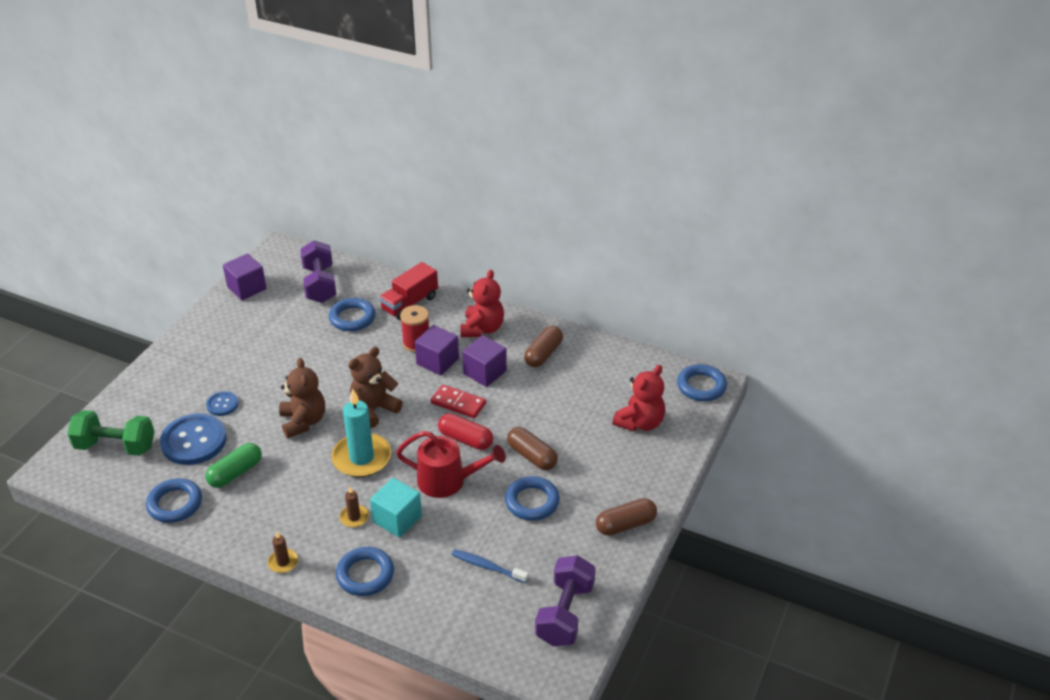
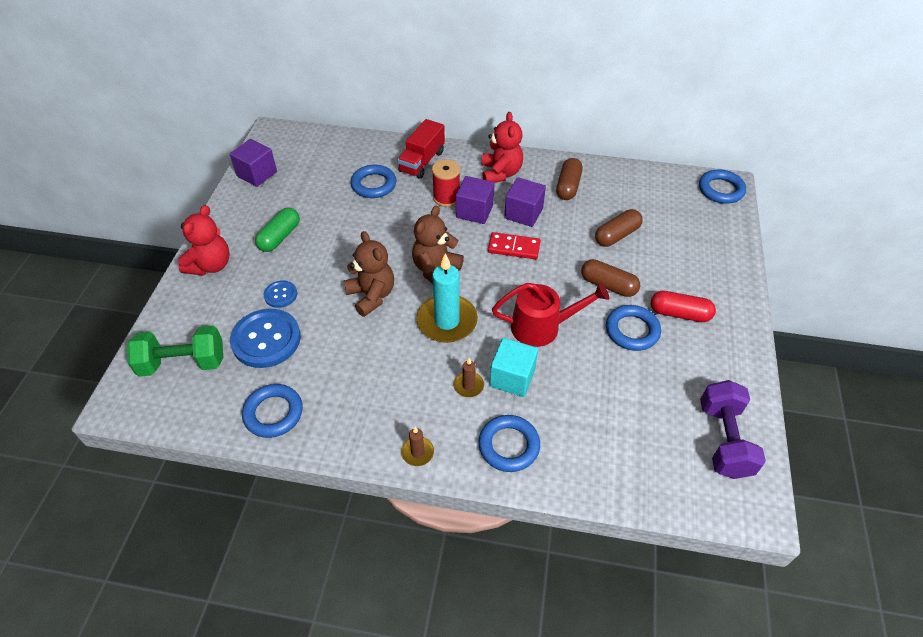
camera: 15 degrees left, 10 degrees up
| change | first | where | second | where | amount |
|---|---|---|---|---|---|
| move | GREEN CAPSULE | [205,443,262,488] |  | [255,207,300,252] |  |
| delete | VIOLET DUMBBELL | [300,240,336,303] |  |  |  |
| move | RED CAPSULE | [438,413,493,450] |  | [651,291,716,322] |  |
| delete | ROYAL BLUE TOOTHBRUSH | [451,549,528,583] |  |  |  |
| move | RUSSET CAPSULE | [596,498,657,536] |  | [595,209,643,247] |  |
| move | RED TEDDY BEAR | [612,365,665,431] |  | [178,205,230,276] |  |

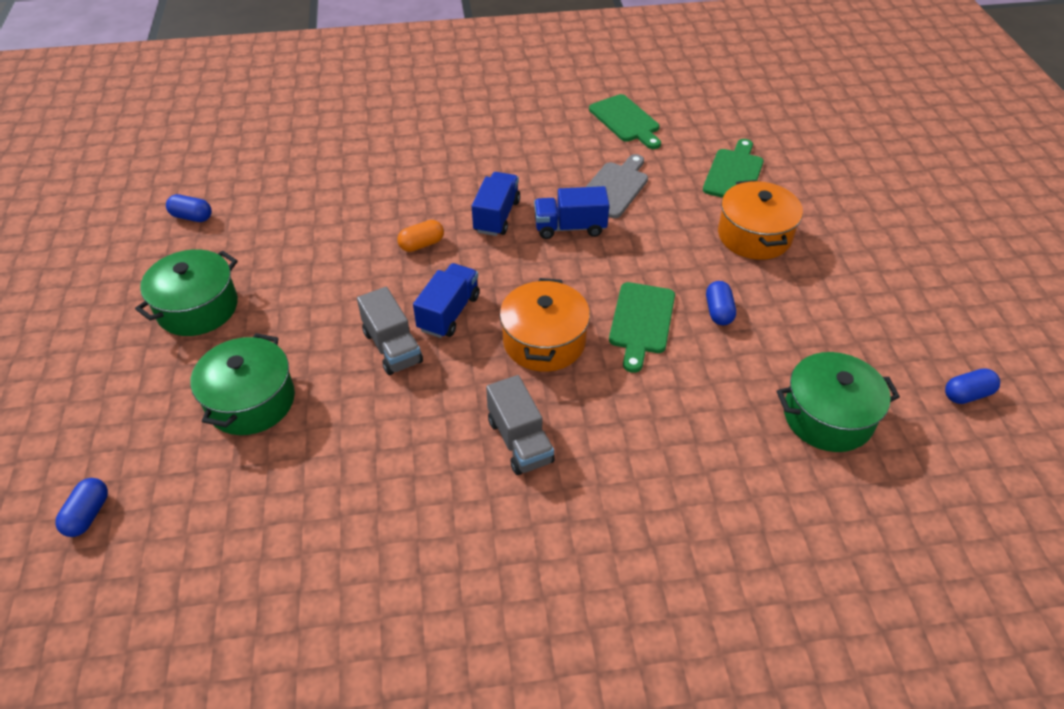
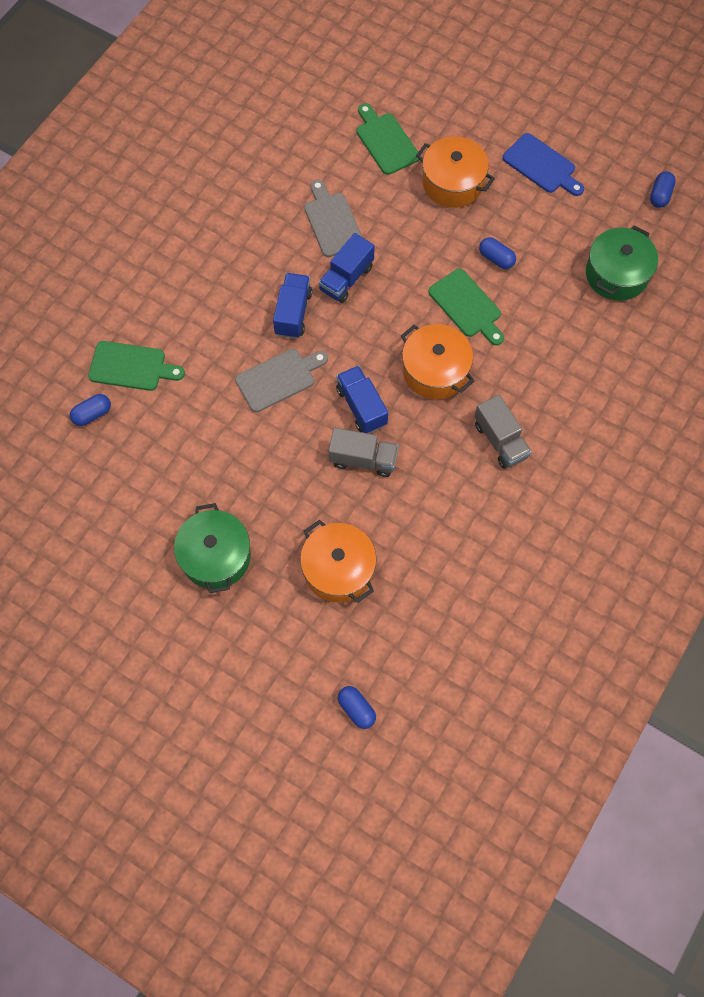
camera: 50 degrees left, 20 degrees up
| change | first | where | second | where | amount |
|---|---|---|---|---|---|
| move | ROYAL BLUE CAPSULE | [166,194,212,222] |  | [70,394,111,426] |  |
| recolor | GREEN COOKING POT | [190,333,295,435] | ORANGE-COLOURED COOKING POT | [300,520,377,603] |  |
| replace | ORANGE-COLOURED CAPSULE | [397,220,444,252] | GRAY BREAD BOARD | [235,349,328,412] |  |
| rotate | ROYAL BLUE TOY TRUCK | [472,172,520,236] |  | [273,273,312,339] | 45 degrees clockwise |
| rotate | GRAY TOY TRUCK | [486,375,555,475] |  | [474,395,532,469] | 45 degrees clockwise |
| move | GREEN BREAD BOARD | [589,94,661,149] |  | [88,341,185,391] |  |
| insert |  |  | ROYAL BLUE BREAD BOARD | [503,133,584,196] |  |

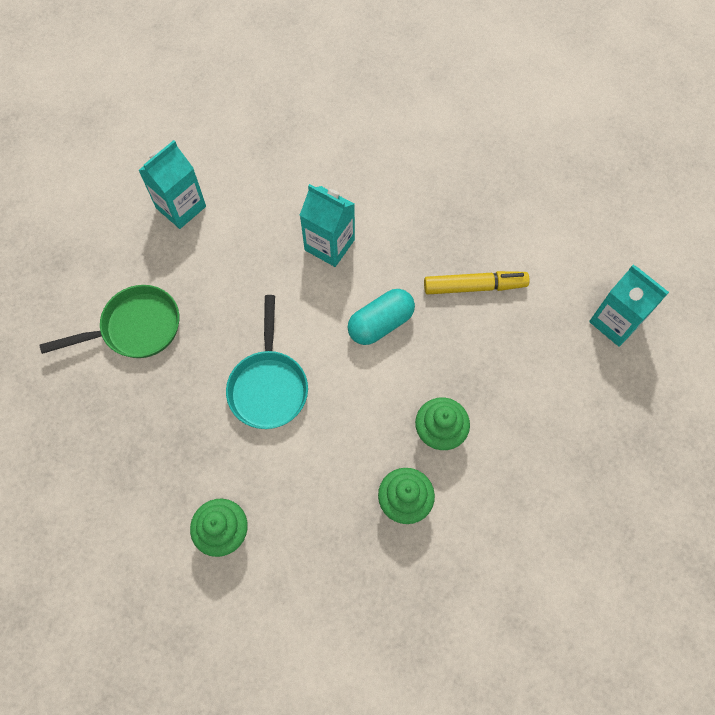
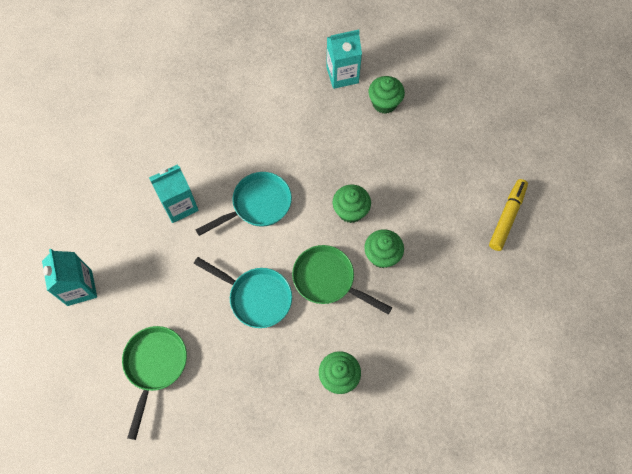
camera: 60 degrees left, 0 degrees up
| change | first | where | second | where | amount |
|---|---|---|---|---|---|
| replace | TEAL CAPSULE | [347,289,415,345] | TEAL SKILLET | [196,172,292,236] |  |
| move | BRIGHT YELLOW MARKER | [424,271,530,295] |  | [489,179,528,251] |  |
| insert |  |  | GREEN SKILLET | [292,245,392,314] |  |
| insert |  |  | GREEN FAIRY CAKE | [369,76,405,114] |  |

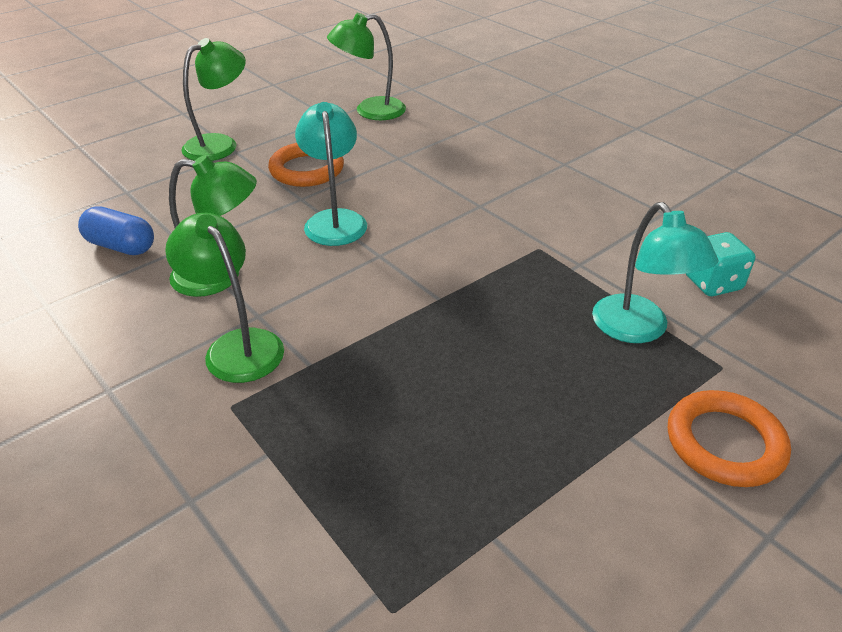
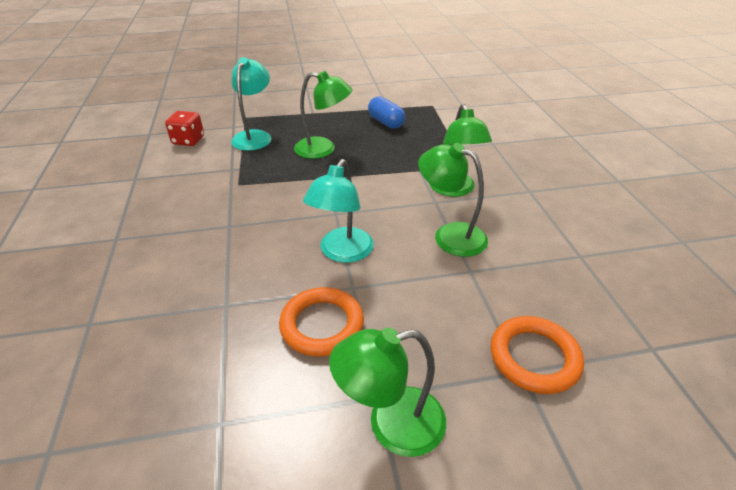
camera: 150 degrees left, 0 degrees up
| change | first | where | second | where | amount |
|---|---|---|---|---|---|
| move | ROYAL BLUE CAPSULE | [78,206,154,255] |  | [368,96,405,129] |  |
| move | GREEN LAMP | [327,13,406,120] |  | [294,71,352,159] |  |
| move | ORANGE-COLOURED HOOP | [668,390,791,487] |  | [491,316,584,394] |  |
| recolor | TEAL DIE | [686,232,755,296] | RED DIE | [165,111,204,146] |  |

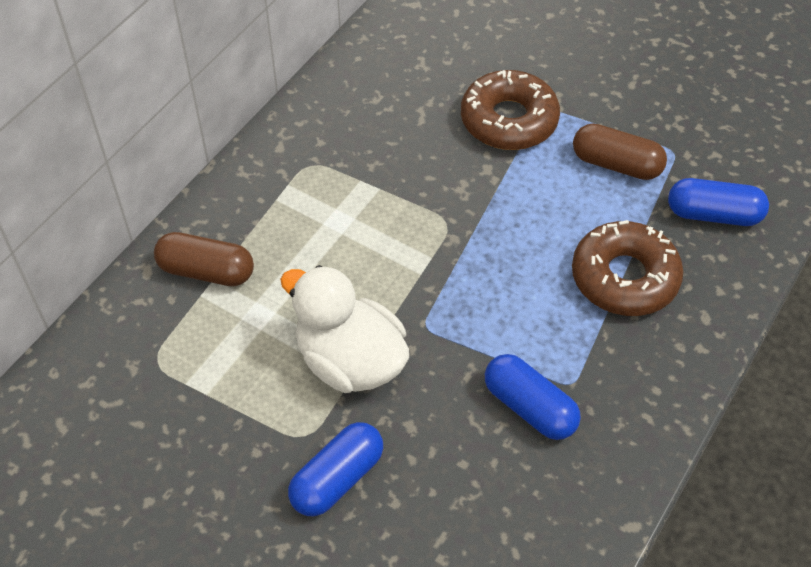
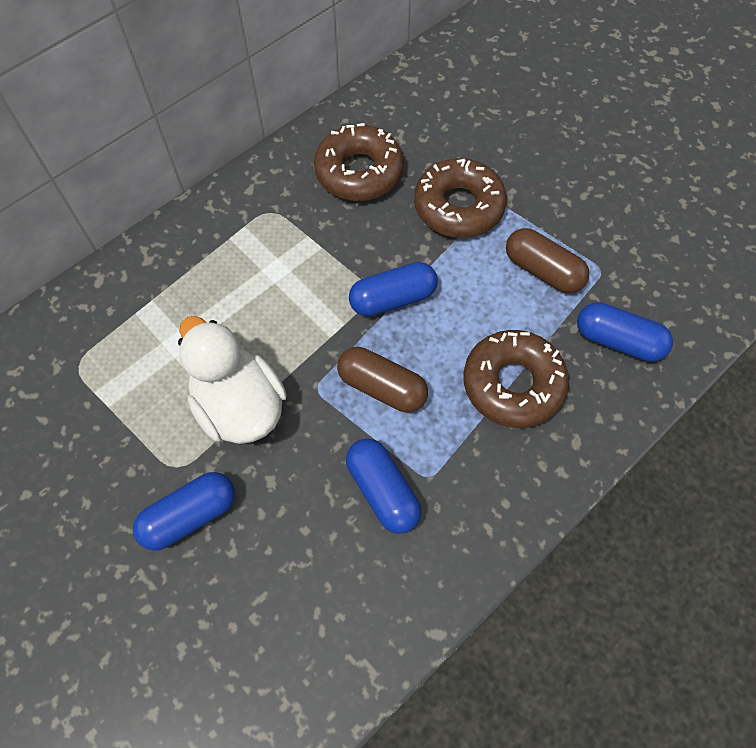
camera: 15 degrees right, 10 degrees up
| change | first | where | second | where | amount |
|---|---|---|---|---|---|
| move | RUSSET CAPSULE | [154,232,254,286] |  | [337,347,428,412] |  |
| insert |  |  | RUSSET GLAZED DONUT | [314,123,404,201] |  |
| insert |  |  | ROYAL BLUE CAPSULE | [349,262,438,317] |  |

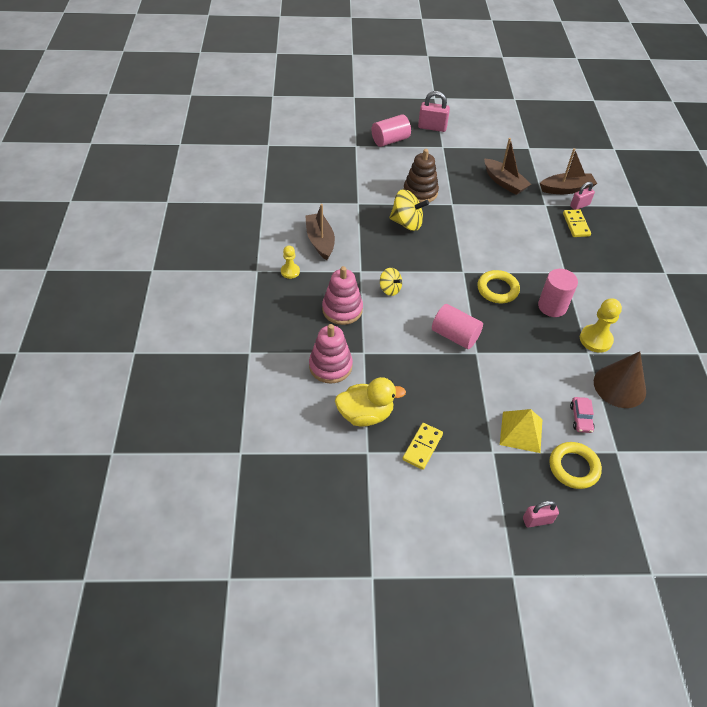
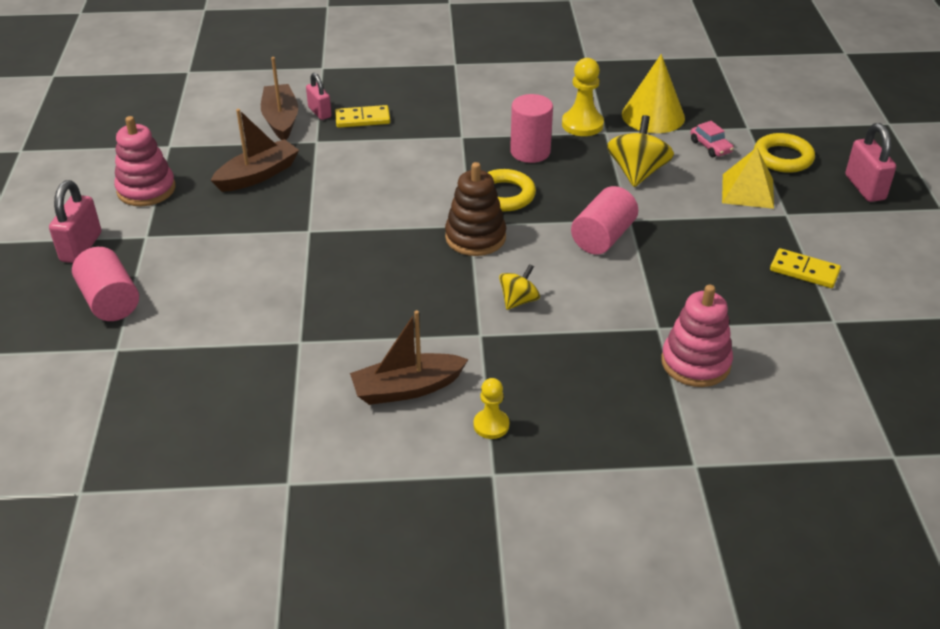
camera: 90 degrees left, 10 degrees down
| change | first | where | second | where | amount |
|---|---|---|---|---|---|
| move | ROSE-PINK RING STACKER | [322,266,363,325] |  | [114,116,176,206] |  |
| delete | BRIGHT YELLOW DUCK | [335,377,406,427] |  |  |  |
| move | BRIGHT YELLOW SPINNING TOP | [389,189,429,231] |  | [607,115,674,187] |  |
| move | RUSSET RING STACKER | [404,149,439,203] |  | [445,162,506,256] |  |
| resize | ROSE-PINK LOCK | [523,500,559,528] |  | [845,123,896,202] | x1.52 |
| rotate | ROSE-PINK AUTOMOBILE | [570,397,595,433] |  | [691,121,734,157] | 60 degrees clockwise |
| recolor | RUSSET SOLID CONE | [594,352,646,408] | BRIGHT YELLOW SOLID CONE | [622,54,685,133] |  |

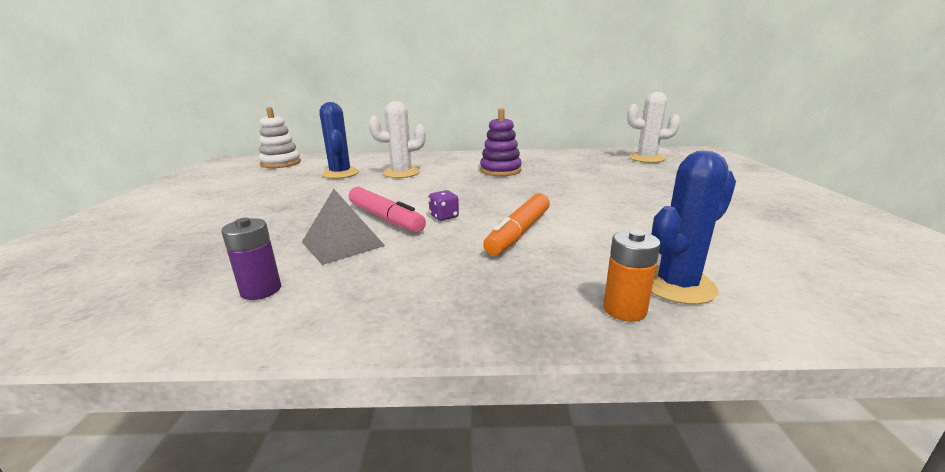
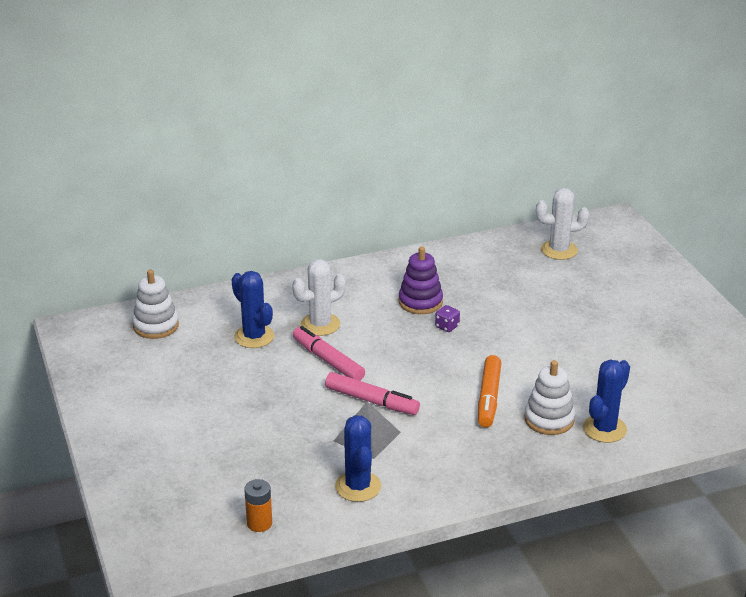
camera: 20 degrees left, 10 degrees up
| change | first | where | second | where | amount |
|---|---|---|---|---|---|
| replace | VIOLET AA BATTERY | [221,218,281,300] | ROYAL BLUE CACTUS | [335,415,381,502] |  |
| move | VIOLET DIE | [428,190,459,221] |  | [435,305,460,332] |  |
| move | ORANGE-COLOURED AA BATTERY | [603,230,661,322] |  | [244,479,272,532] |  |
| insert |  |  | ROSE-PINK MARKER | [293,326,365,381] |  |
| insert |  |  | PURE WHITE RING STACKER | [524,360,575,435] |  |

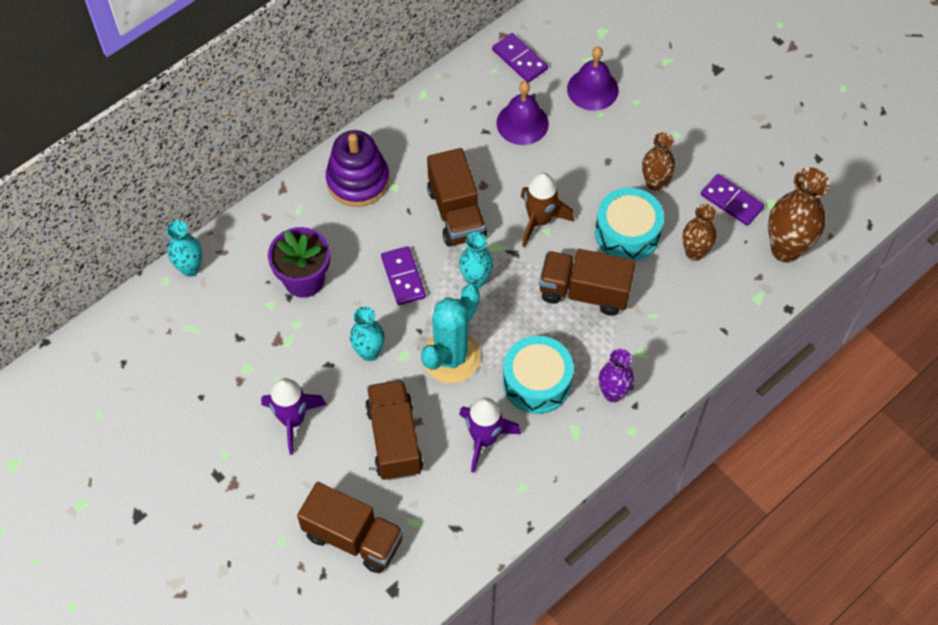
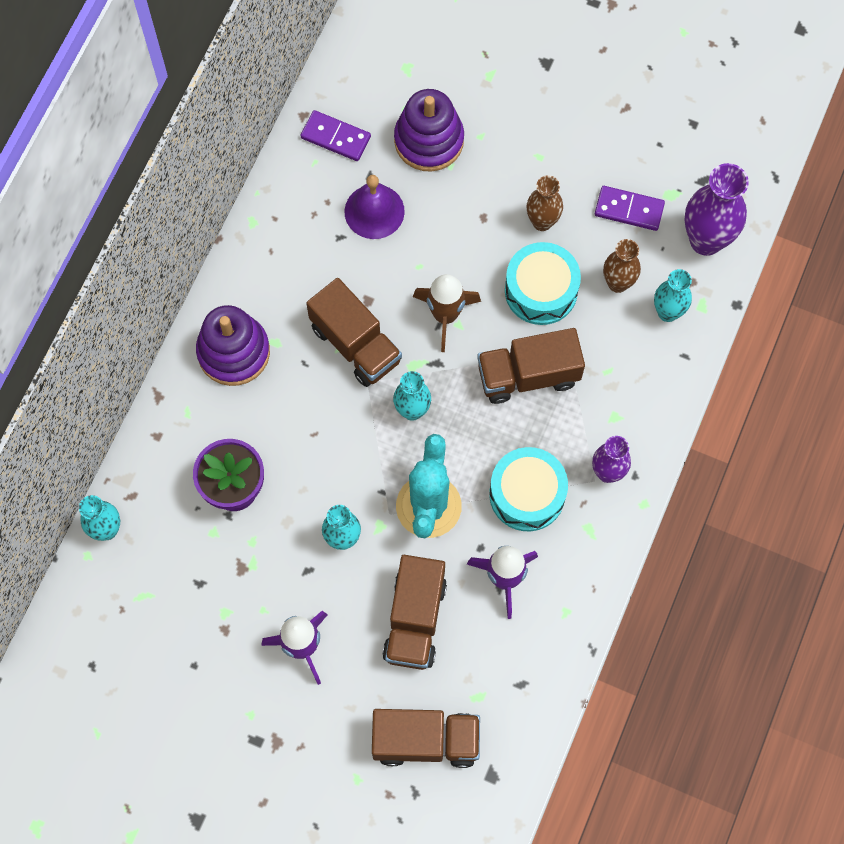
camera: 25 degrees left, 10 degrees up
| change | first | where | second | where | amount |
|---|---|---|---|---|---|
| rotate | RUSSET TOY TRUCK | [365,380,423,480] |  | [382,555,447,670] | 135 degrees counterclockwise |
| delete | VIOLET DOMINO | [381,246,426,305] |  |  |  |
| replace | VIOLET BELL | [567,47,619,111] | VIOLET RING STACKER | [394,89,464,172] |  |
| recolor | RUSSET VASE | [768,167,830,263] | VIOLET VASE | [685,163,749,256] |  |
| insert |  |  | TEAL VASE | [654,269,692,322] |  |

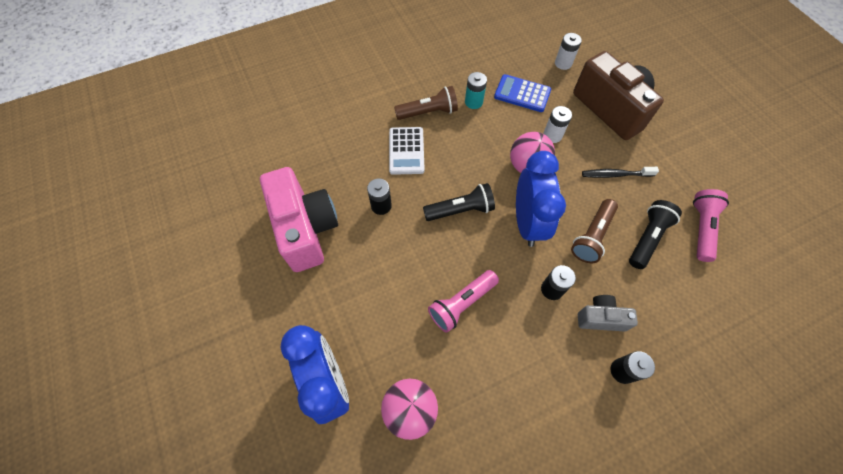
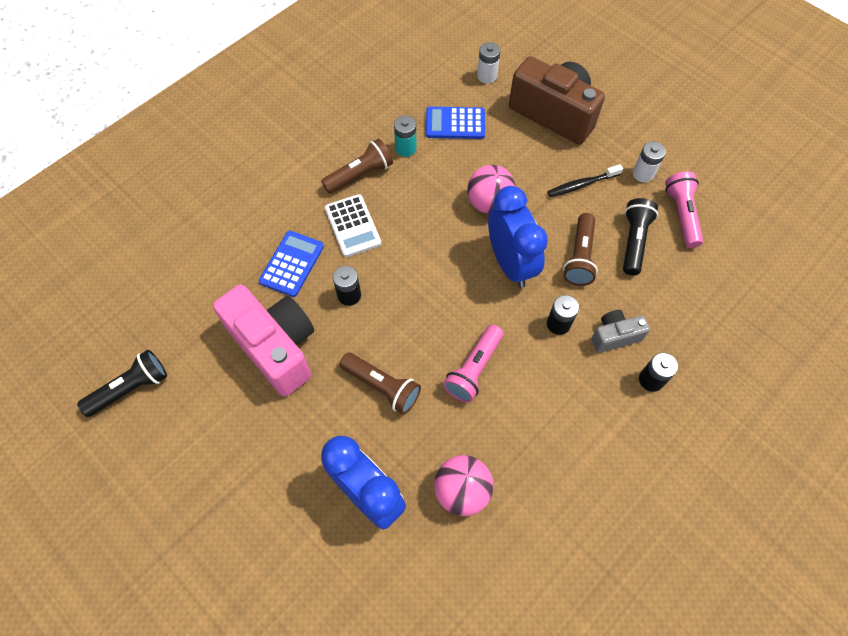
camera: 20 degrees left, 0 degrees up
| change | first | where | second | where | amount |
|---|---|---|---|---|---|
| move | EBONY FLASHLIGHT | [423,183,495,221] |  | [77,350,167,417] |  |
| move | PURE WHITE AA BATTERY | [543,106,572,143] |  | [633,141,666,182] |  |
| insert |  |  | ROYAL BLUE POCKET CALCULATOR | [259,231,324,297] |  |
| insert |  |  | RUSSET FLASHLIGHT | [340,353,421,415] |  |

